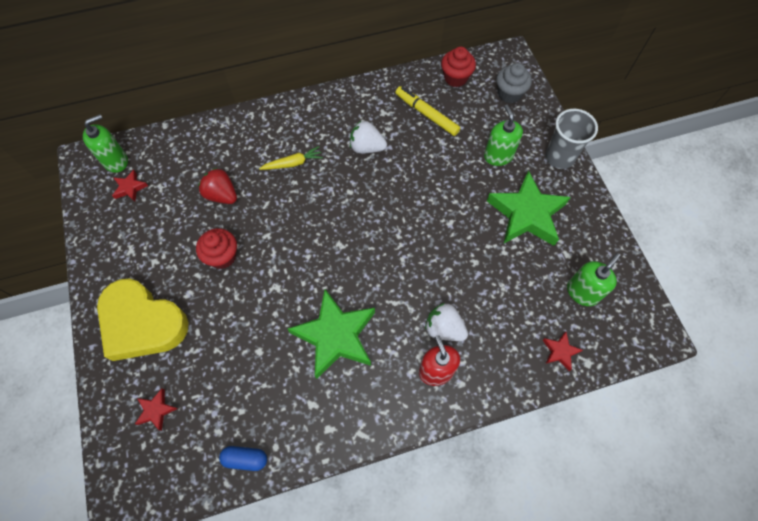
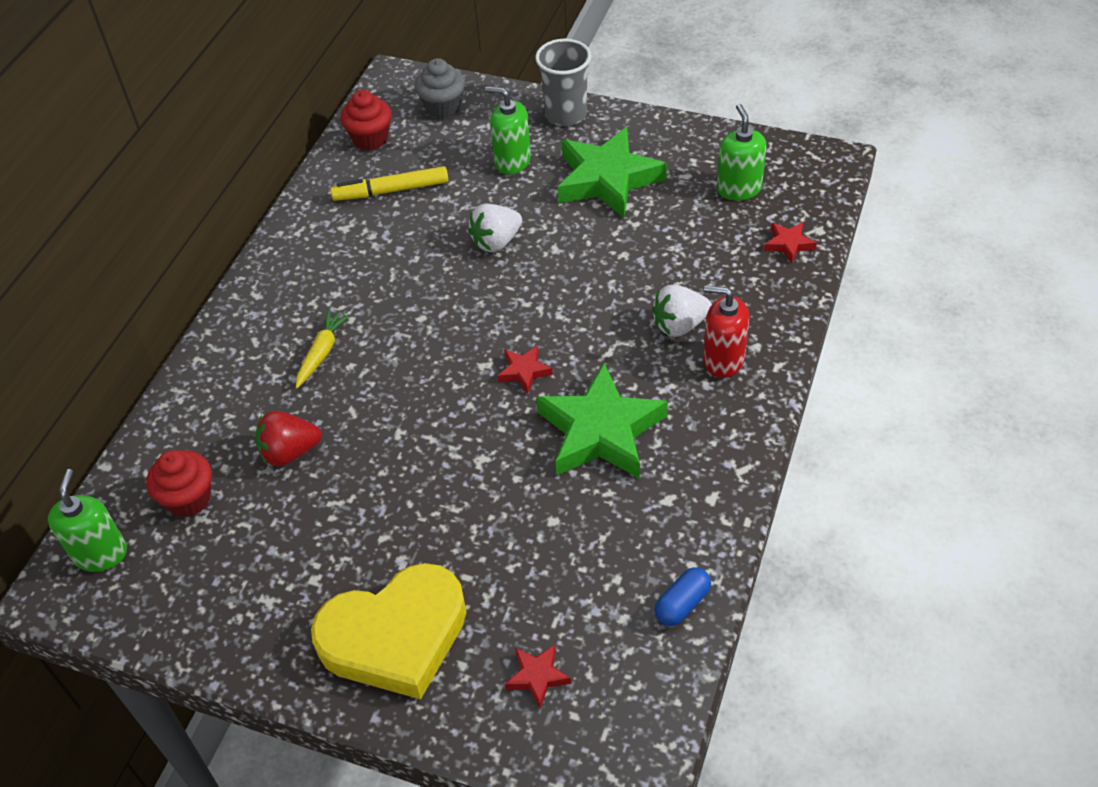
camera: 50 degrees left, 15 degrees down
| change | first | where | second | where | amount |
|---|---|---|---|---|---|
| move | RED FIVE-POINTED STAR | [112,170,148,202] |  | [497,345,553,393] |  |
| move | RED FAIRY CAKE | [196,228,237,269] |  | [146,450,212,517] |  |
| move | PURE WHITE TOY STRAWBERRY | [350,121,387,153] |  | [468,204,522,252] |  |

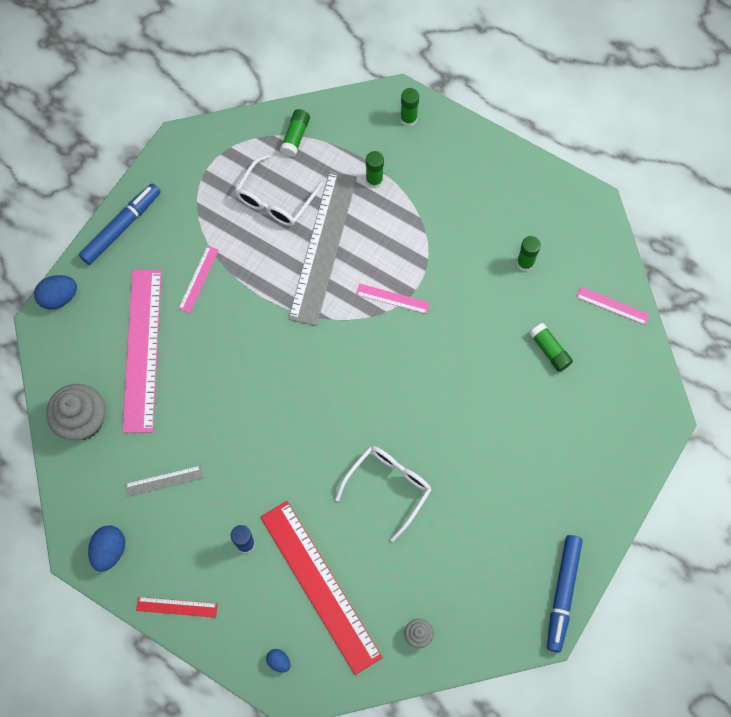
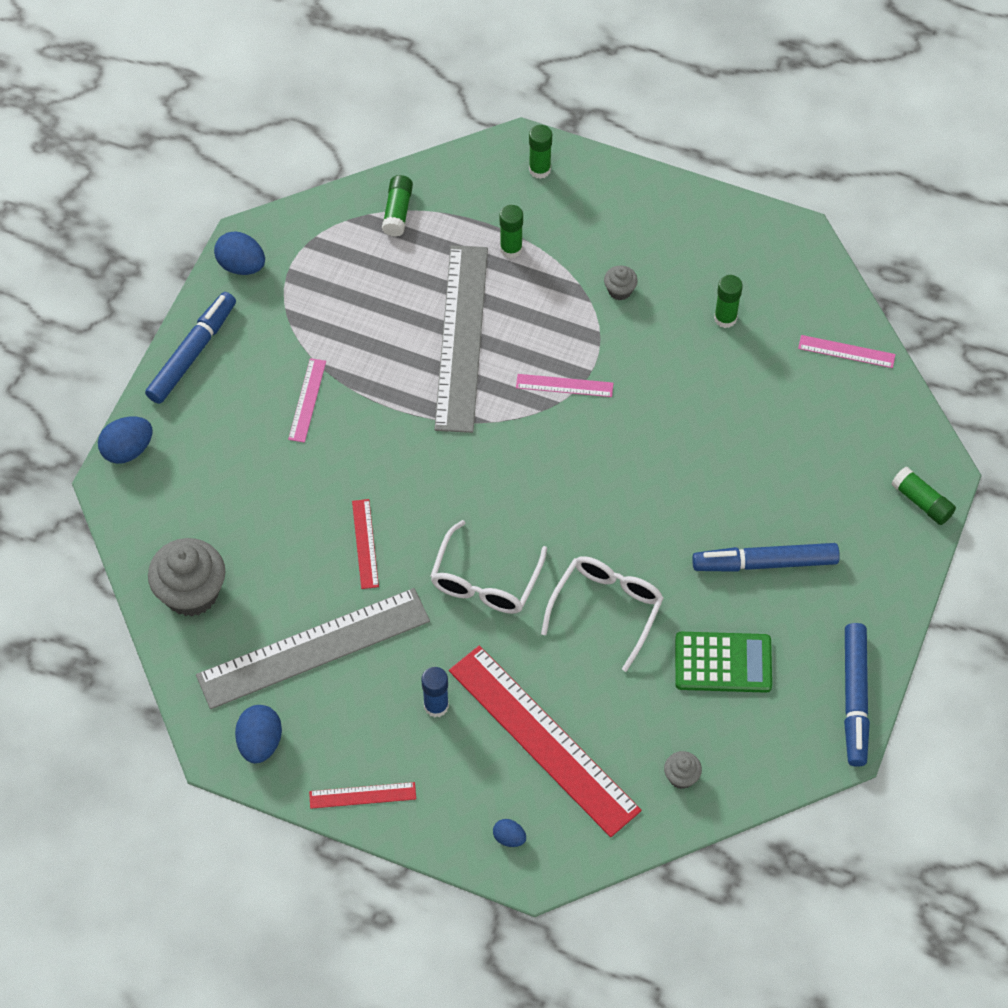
camera: 10 degrees left, 10 degrees down
| change | first | where | second | where | amount |
|---|---|---|---|---|---|
| delete | ROSE-PINK RULER | [122,270,162,433] |  |  |  |
| resize | GRAY RULER | [125,466,203,497] |  | [196,588,430,709] | x2.30 |
| move | PURE WHITE EYEGLASSES | [235,154,323,226] |  | [430,520,547,614] |  |
| move | GREEN STICK OF GLUE | [529,323,573,372] |  | [891,467,956,525] |  |
| insert |  |  | ROYAL BLUE EGG SHAPE | [214,231,265,275] |  |
| insert |  |  | RED RULER | [352,499,379,589] |  |
| insert |  |  | GRAY FAIRY CAKE | [604,265,638,300] |  |
| insert |  |  | GREEN POCKET CALCULATOR | [675,632,772,693] |  |
| insert |  |  | ROYAL BLUE MARKER | [692,543,840,572] |  |

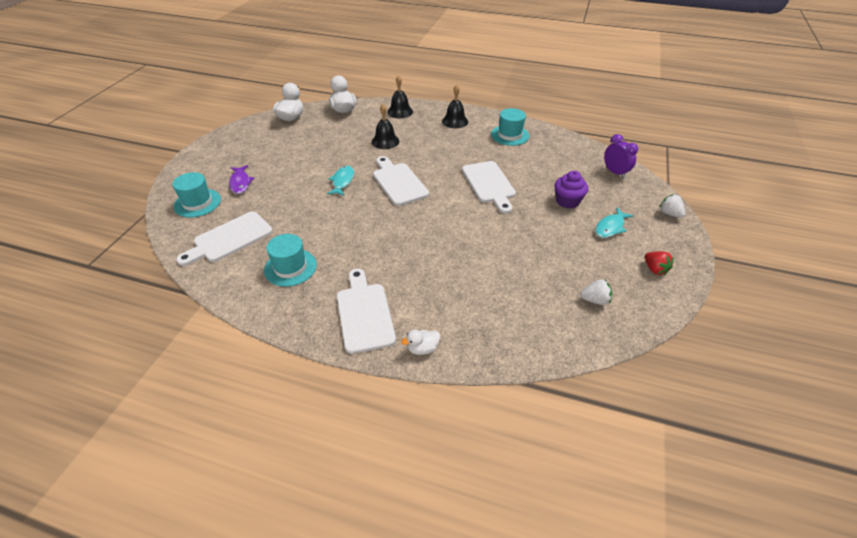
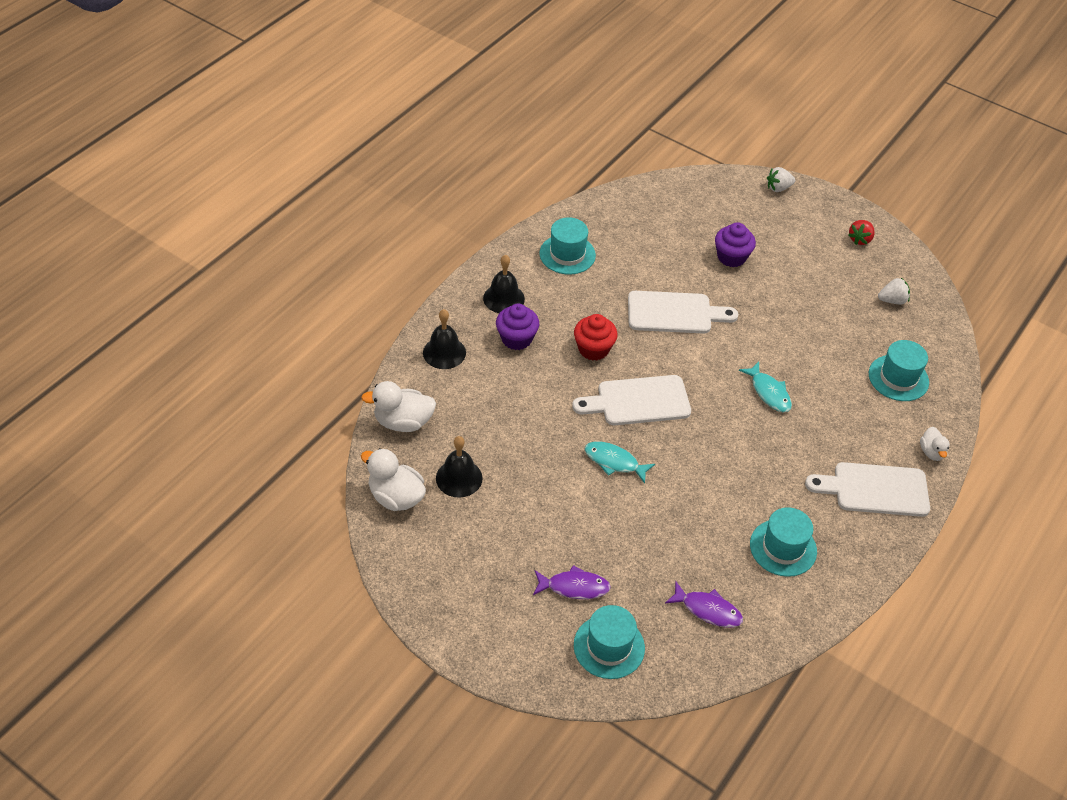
camera: 75 degrees left, 5 degrees up
| change | first | where | second | where | amount |
|---|---|---|---|---|---|
| replace | PURE WHITE BREAD BOARD | [176,211,273,266] | VIOLET FISH FIGURE | [665,581,743,627] |  |
| move | EBONY BELL | [372,104,399,149] |  | [436,436,483,498] |  |
| rotate | PURE WHITE TOY STRAWBERRY | [580,279,612,305] |  | [878,278,910,304] | 60 degrees clockwise |
| move | TEAL FISH FIGURE | [595,207,634,238] |  | [739,362,792,412] |  |
| delete | VIOLET CLOCK | [604,134,638,179] |  |  |  |
| rotate | RED TOY STRAWBERRY | [645,251,674,275] |  | [848,220,875,245] | 135 degrees clockwise |
| insert |  |  | VIOLET FAIRY CAKE | [496,304,539,350] |  |
| insert |  |  | RED FAIRY CAKE | [574,314,617,361] |  |
| insert |  |  | TEAL TOP HAT | [869,340,929,401] |  |

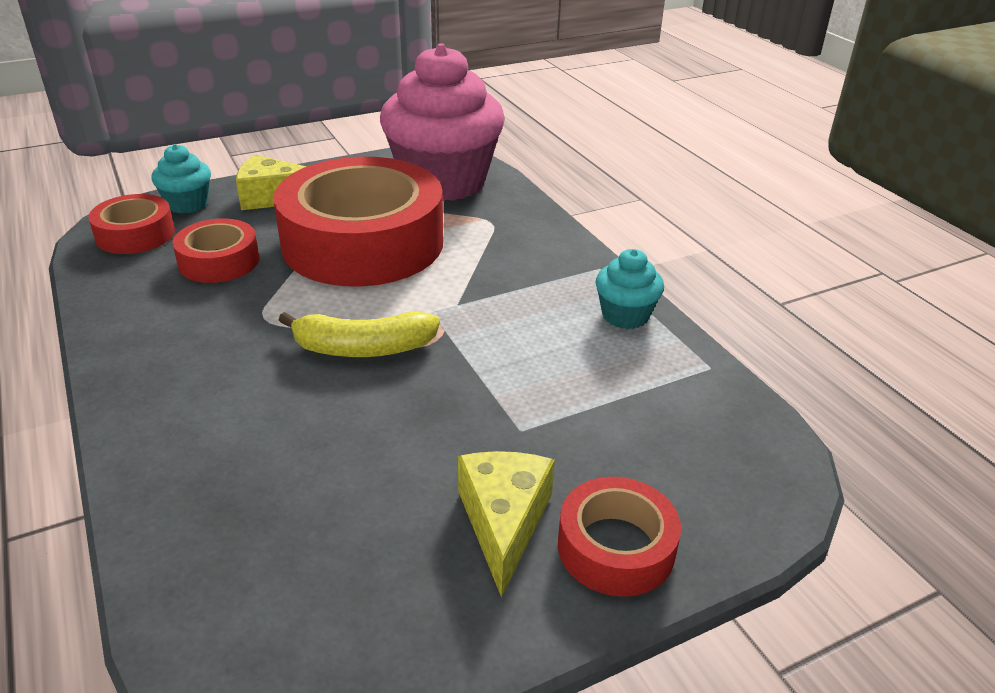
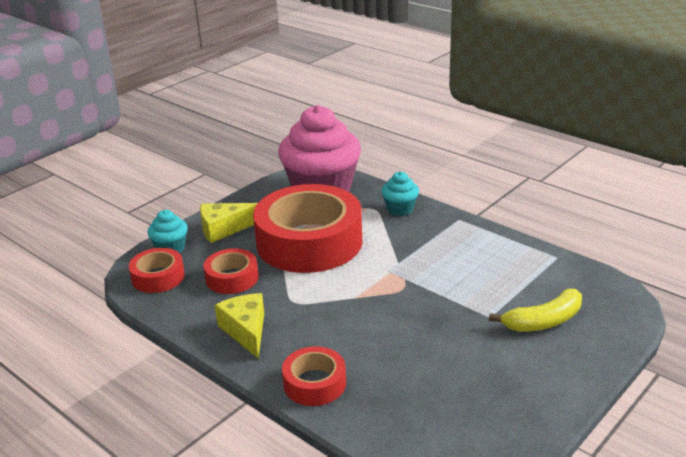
camera: 20 degrees left, 5 degrees down
| change | first | where | second | where | amount |
|---|---|---|---|---|---|
| move | BRIGHT YELLOW BANANA FRUIT | [279,311,440,357] |  | [489,289,582,332] |  |
| move | BRIGHT YELLOW CHEESE WEDGE | [458,451,555,598] |  | [215,293,264,358] |  |
| move | RED ROLL OF TAPE | [558,477,681,597] |  | [282,346,346,406] |  |
| move | TEAL FAIRY CAKE | [596,249,664,329] |  | [381,172,419,216] |  |

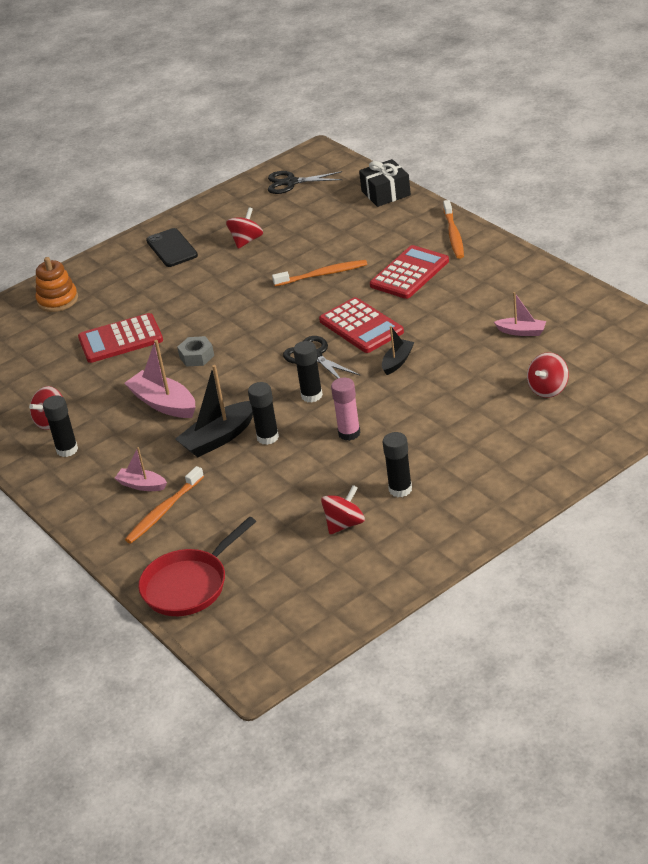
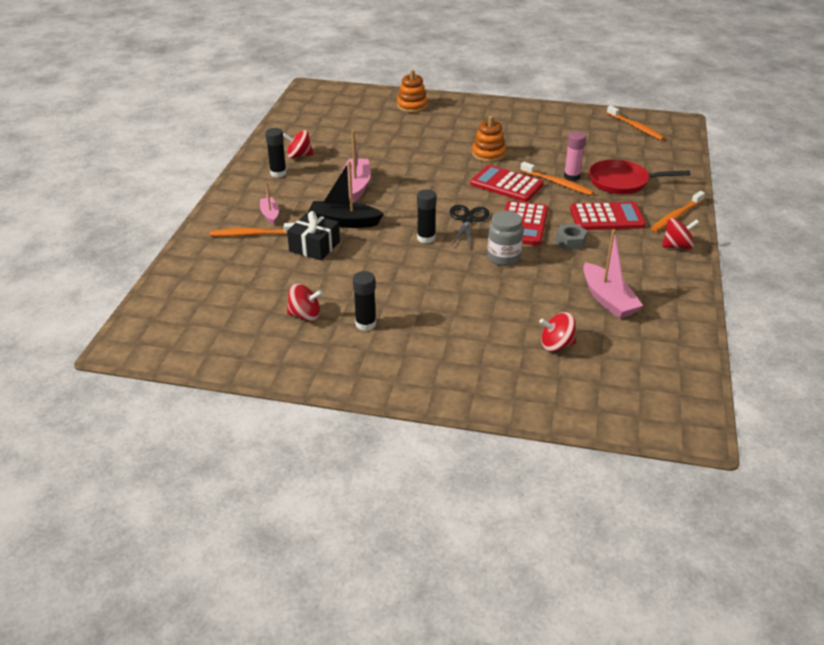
camera: 45 degrees right, 0 degrees up
| change | first | where | second | where | amount |
|---|---|---|---|---|---|
| move | RED POCKET CALCULATOR | [78,313,163,363] |  | [470,165,544,202] |  |
| move | RED SKILLET | [138,517,256,616] |  | [589,159,690,194] |  |
| delete | EBONY MOBILE PHONE | [146,228,198,267] |  |  |  |
| move | GRAY HEXAGON NUT | [177,336,214,367] |  | [555,224,588,250] |  |
| move | RED SPINNING TOP | [226,207,263,249] |  | [662,218,699,249] |  |
| delete | EBONY STICK OF GLUE | [248,382,279,445] |  |  |  |
| replace | EBONY SCISSORS | [268,171,342,194] | ORANGE-COLOURED TOOTHBRUSH | [607,105,665,140] |  |
| move | ROSE-PINK STICK OF GLUE | [331,378,361,441] |  | [564,131,586,181] |  |
| move | EBONY PRESENT | [359,159,411,207] |  | [287,211,340,261] |  |
| replace | EBONY BOAT | [382,326,414,375] | GRAY JAR | [487,211,523,266] |  |
| resize | ROSE-PINK BOAT | [494,292,546,336] |  | [583,229,643,319] | x1.72 |
| insert |  |  | ORANGE-COLOURED RING STACKER | [472,116,506,162] |  |

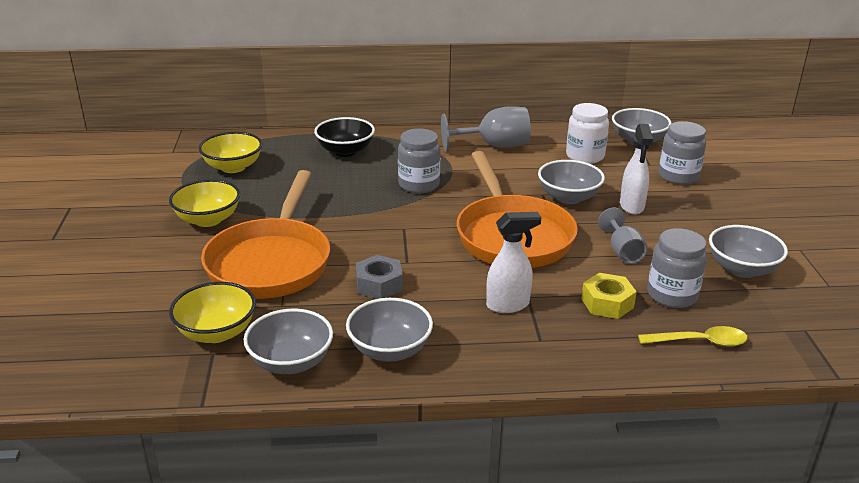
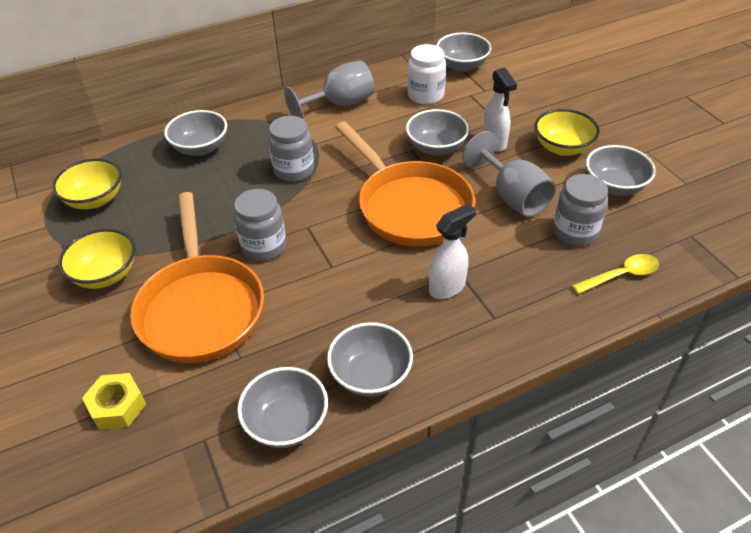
camera: 20 degrees left, 15 degrees up
| change | first | where | second | where | amount |
|---|---|---|---|---|---|
| move | BRIGHT YELLOW BOWL | [169,282,256,343] |  | [535,109,599,156] |  |
| recolor | EBONY BOWL | [314,117,375,157] | GRAY BOWL | [164,110,227,156] |  |
| delete | GRAY HEXAGON NUT | [356,255,403,299] |  |  |  |
| move | BRIGHT YELLOW HEXAGON NUT | [581,273,637,319] |  | [82,373,146,430] |  |
| resize | GRAY CHALICE | [598,207,648,264] |  | [462,131,556,217] | x1.59 |
| move | GRAY JAR | [659,121,706,185] |  | [234,189,286,261] |  |

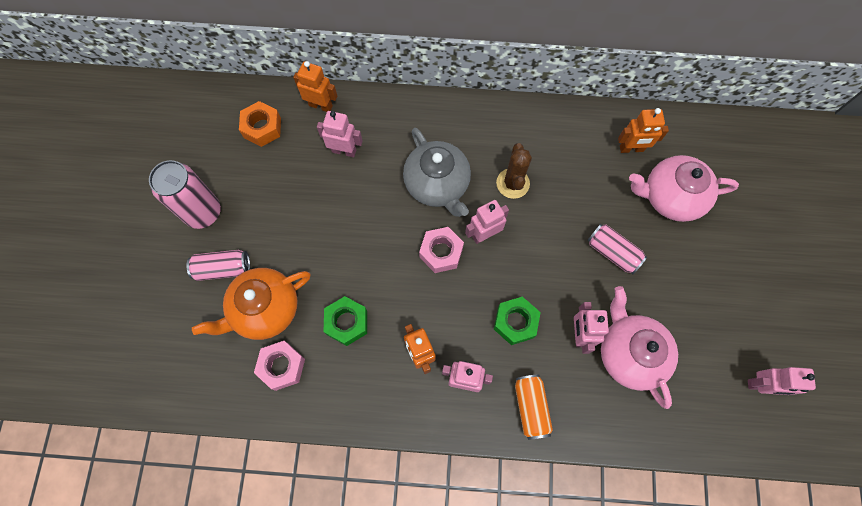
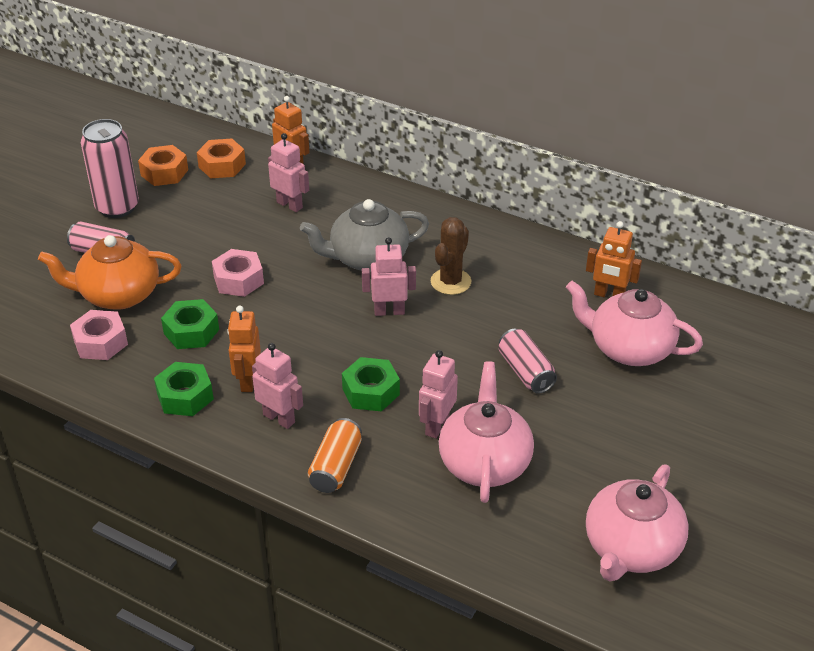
camera: 25 degrees right, 30 degrees down
| change | first | where | second | where | amount |
|---|---|---|---|---|---|
| rotate | GRAY TEAPOT | [403,128,471,217] |  | [300,199,429,272] | 75 degrees clockwise |
| move | ROSE-PINK HEXAGON NUT | [419,227,464,273] |  | [212,249,264,297] |  |
| replace | ROSE-PINK ROBOT FIGURE | [748,367,816,395] | ROSE-PINK TEAPOT | [586,464,689,582] |  |
| insert |  |  | ORANGE-COLOURED HEXAGON NUT | [138,145,188,186] |  |
| insert |  |  | GREEN HEXAGON NUT | [154,362,214,416] |  |

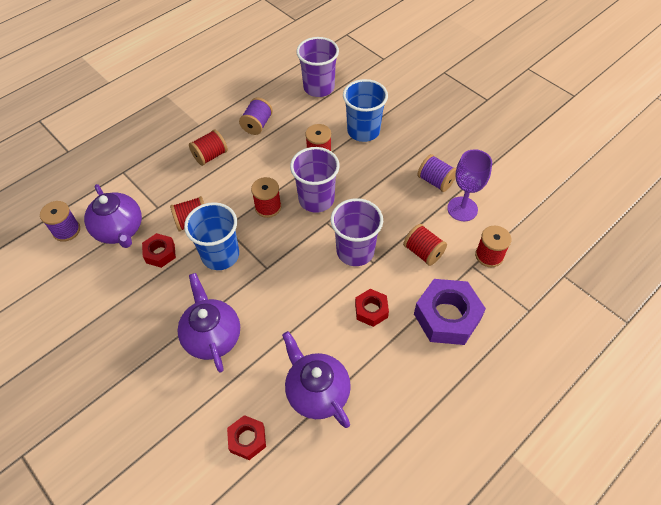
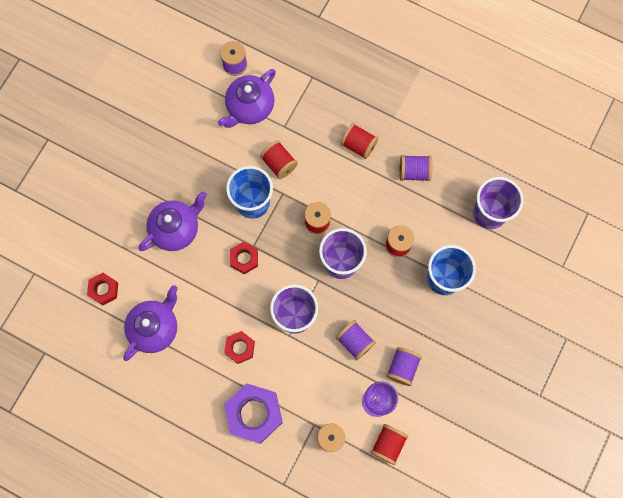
camera: 70 degrees right, 20 degrees up
| change | first | where | second | where | amount |
|---|---|---|---|---|---|
| move | RED HEXAGON NUT | [142,233,176,268] |  | [230,241,258,274] |  |
| move | RED BOBBIN | [403,224,447,266] |  | [370,424,408,465] |  |
| insert |  |  | VIOLET BOBBIN | [336,320,376,361] |  |

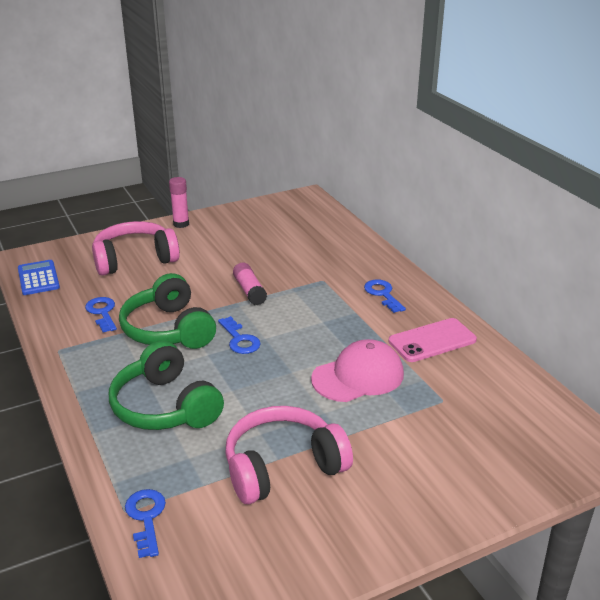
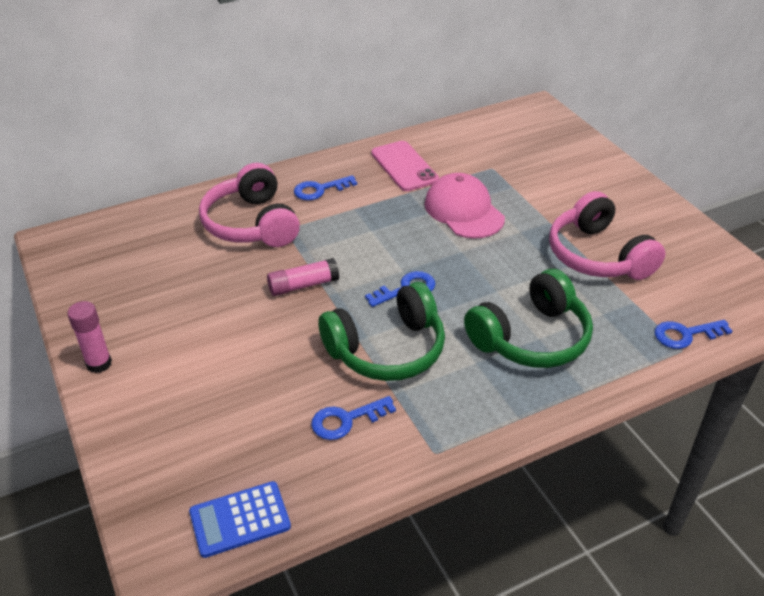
camera: 90 degrees left, 10 degrees up
| change | first | where | second | where | amount |
|---|---|---|---|---|---|
| move | ROSE-PINK HEADSET | [92,221,180,276] |  | [199,163,300,247] |  |

